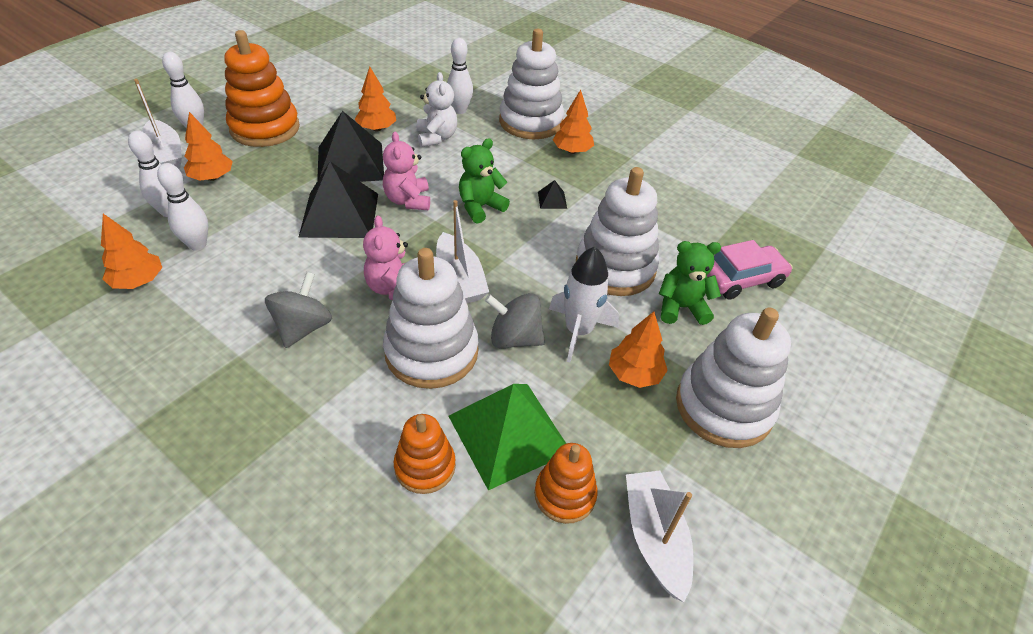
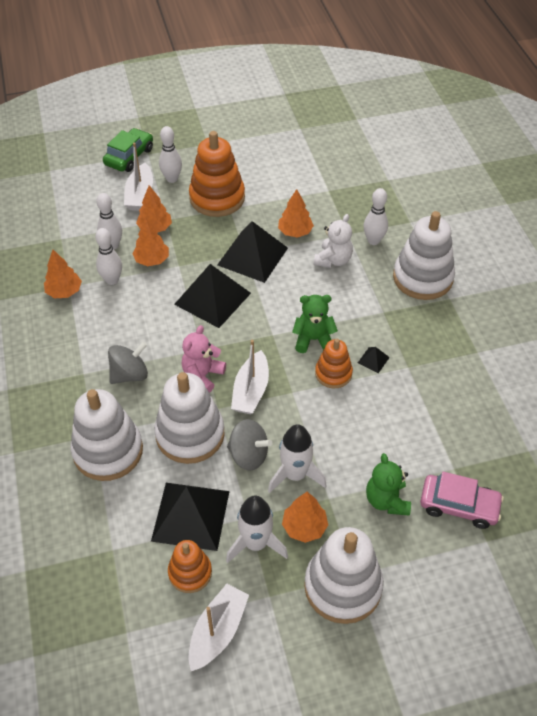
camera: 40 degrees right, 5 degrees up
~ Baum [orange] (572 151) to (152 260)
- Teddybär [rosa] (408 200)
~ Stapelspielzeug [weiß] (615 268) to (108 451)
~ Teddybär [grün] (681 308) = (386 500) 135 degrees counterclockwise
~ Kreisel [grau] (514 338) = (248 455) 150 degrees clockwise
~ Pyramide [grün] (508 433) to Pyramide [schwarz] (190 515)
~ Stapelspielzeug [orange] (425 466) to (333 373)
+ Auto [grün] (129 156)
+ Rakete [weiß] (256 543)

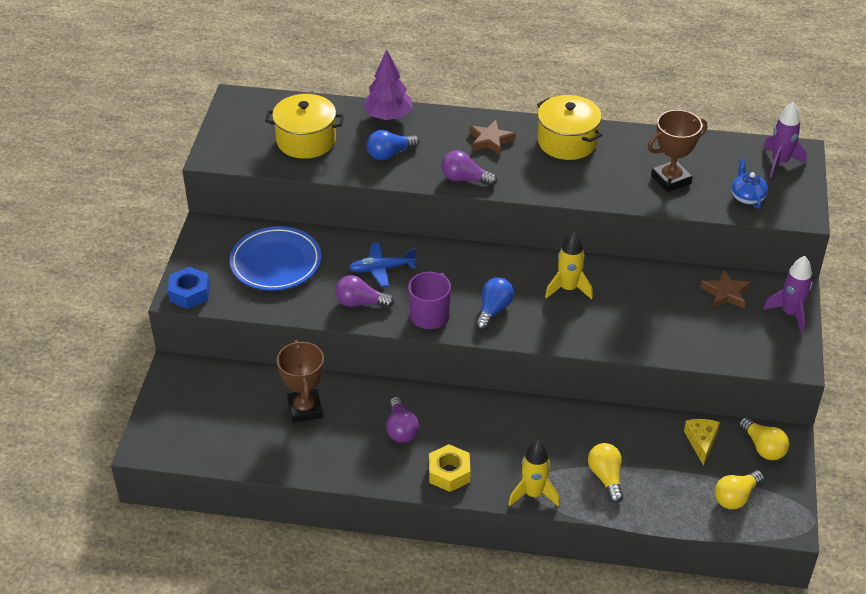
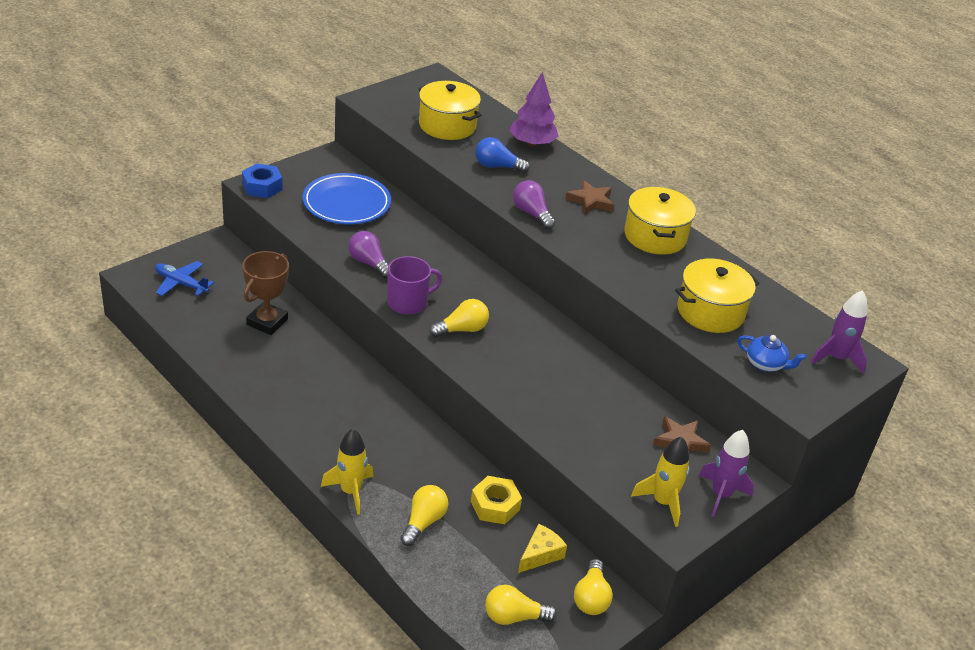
camera: 35 degrees right, 5 degrees down
~ Pokal [braun] (671 179) to Kochtopf [gelb] (710 312)
~ Teekanne [blau] (747 197) = (765 364) 90 degrees clockwise
~ Rakete [gelb] (568 289) to (662 502)
~ Flugzeug [blau] (381 269) to (181 283)
~ Glühbirne [blau] (493 310) to Glühbirne [gelb] (462 329)
- Glühbirne [lila] (401 429)
~ Sechskantmutter [gelb] (449 473) to (495 505)

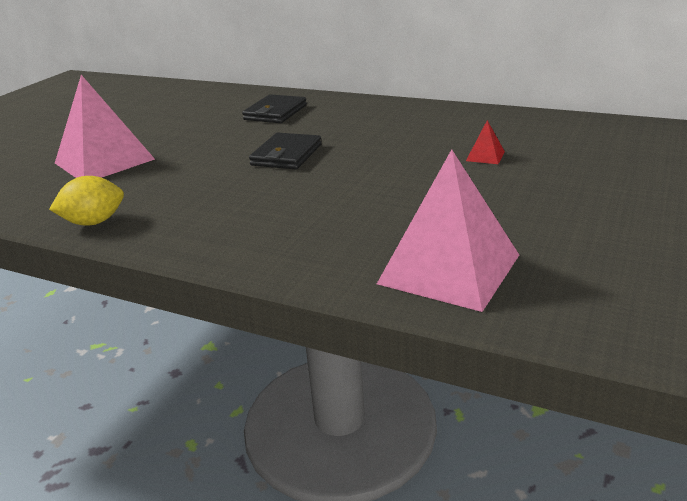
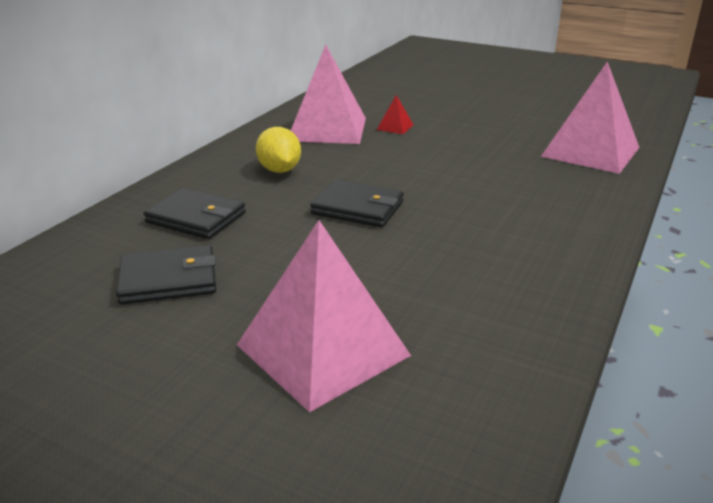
camera: 90 degrees left, 0 degrees up
~ Zitrone [gelb] (94 222) to (279 170)
+ Pyramide [rosa] (327 129)
+ Geldbörse [schwarz] (169 279)

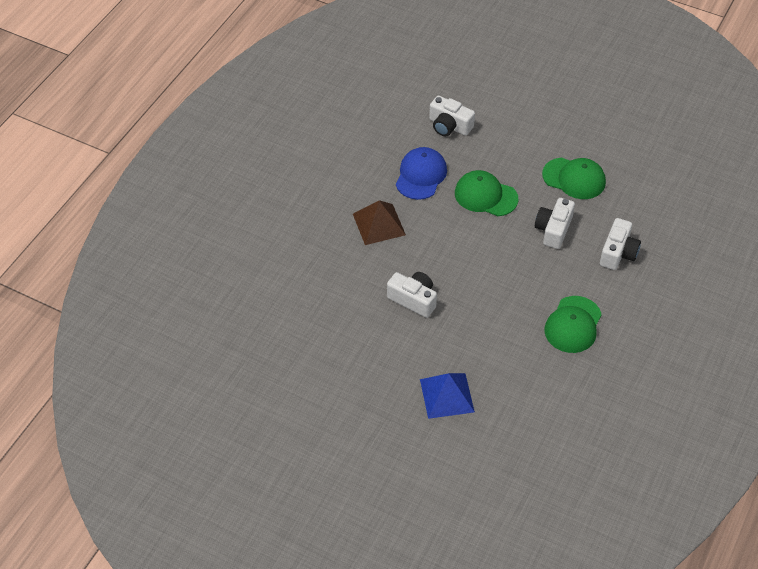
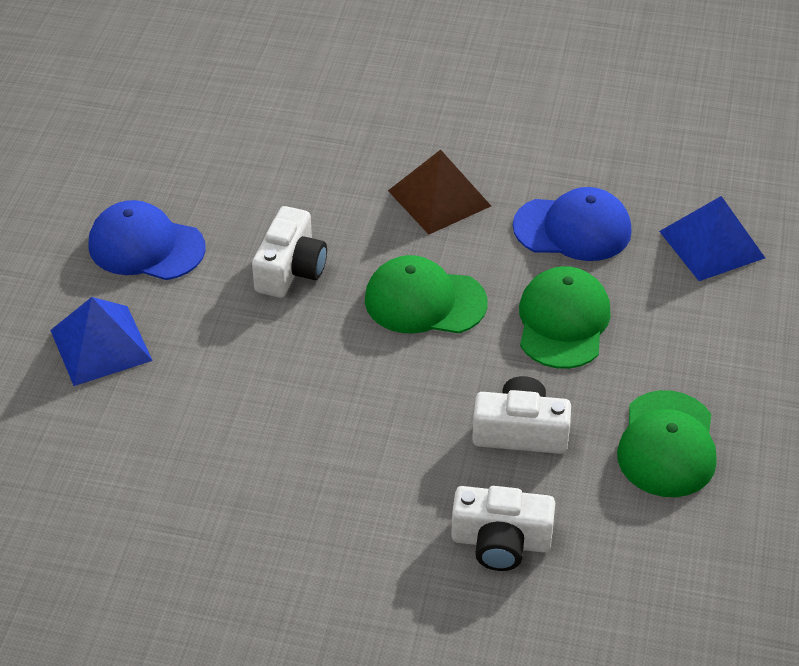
camera: 75 degrees right, 5 degrees down
~ Kamera [weiß] (449 126) to Pyramide [blau] (712 244)
~ Kappe [grün] (573 325) to (425 301)
+ Kappe [blau] (146 246)

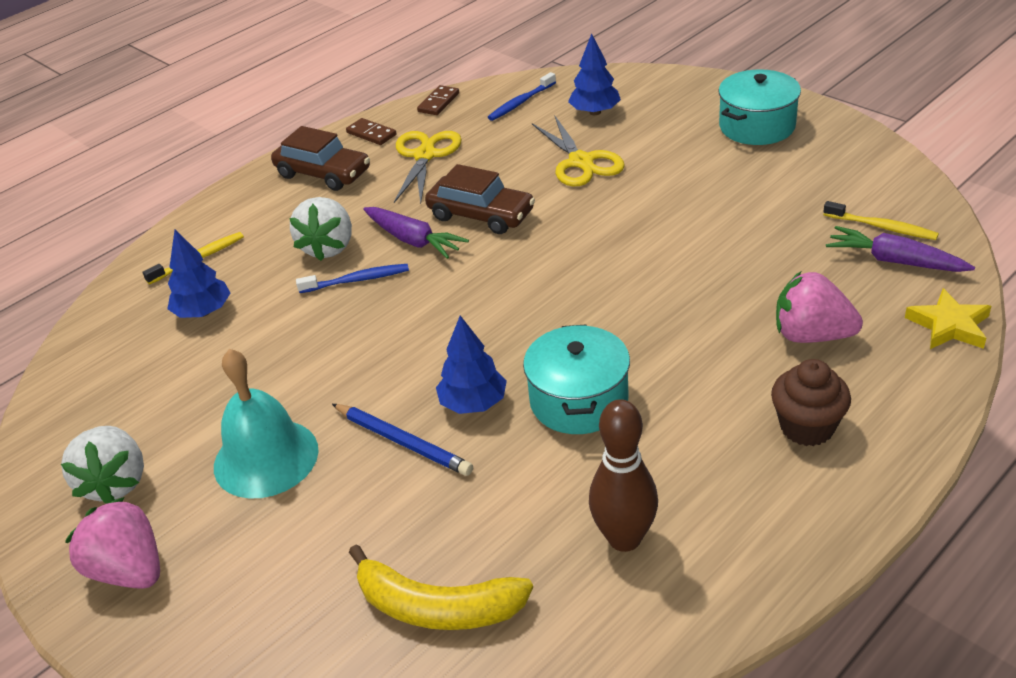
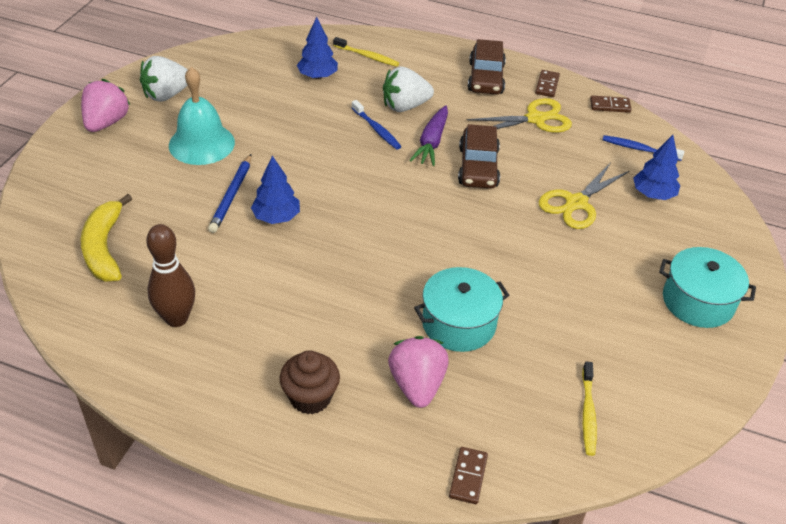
camera: 60 degrees right, 5 degrees up
- Karotte [lila] (895 261)
~ Stern [gelb] (949 325) to Dominostein [braun] (468 476)
~ Kochtopf [türkis] (579 400) to (458 323)

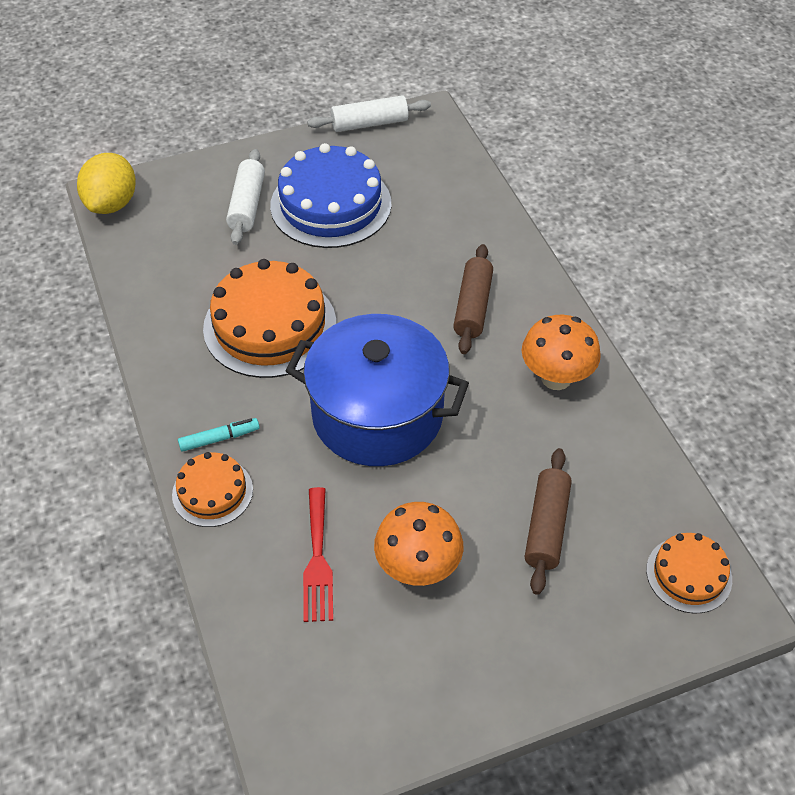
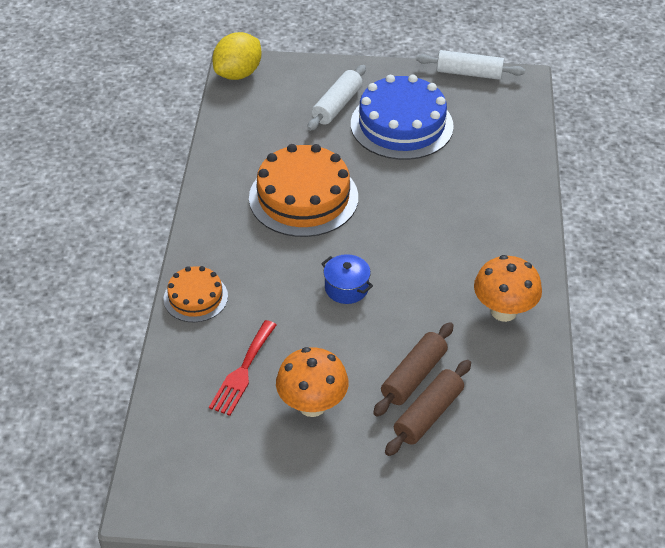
camera: 25 degrees right, 5 degrees down
~ Nudelholz [braun] (473 307) to (414 376)
~ Kochtopf [blau] (377 415) = (346 288) x0.40
- Filzstift [türkis] (219 438)
- Kuchen [orange] (689 574)

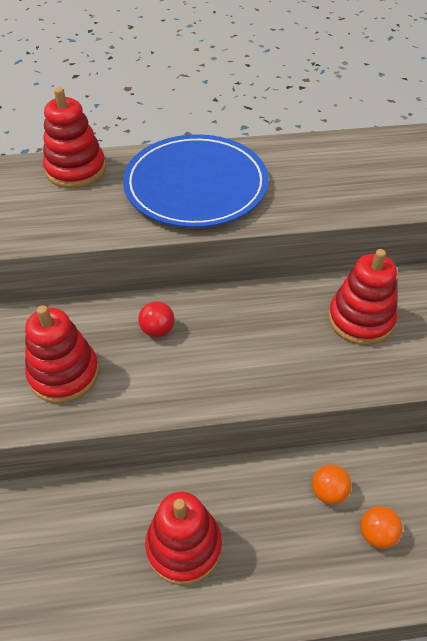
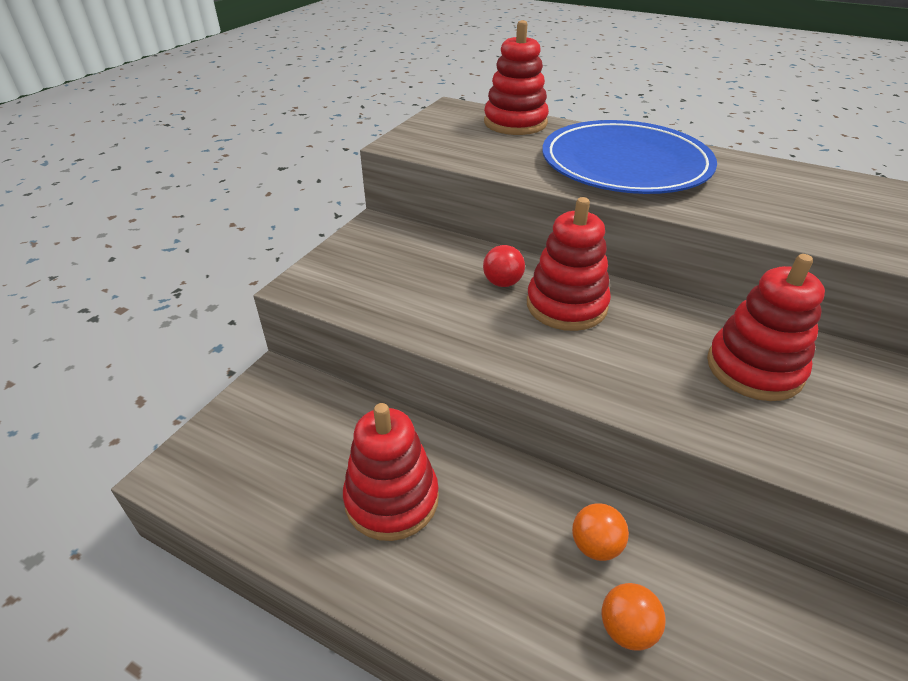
camera: 35 degrees right, 10 degrees down
~ Stapelspielzeug [rot] (64 374) to (566 305)

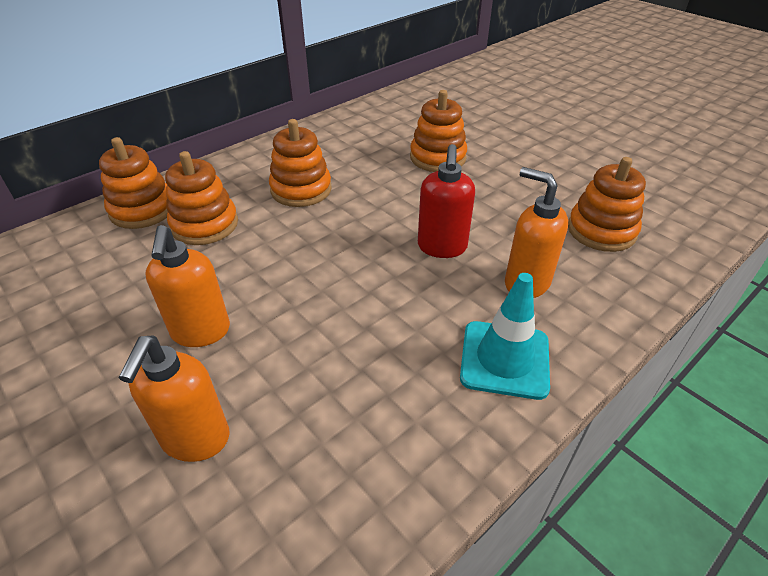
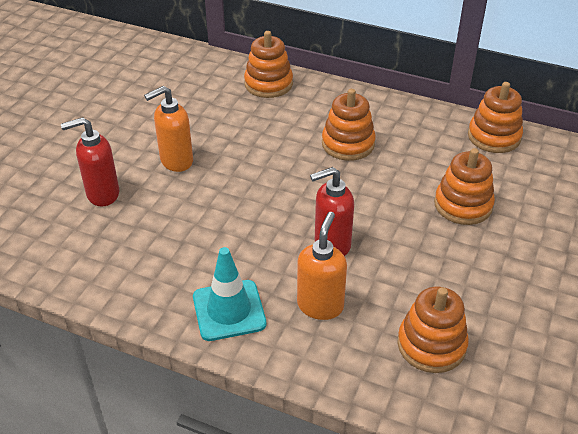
camera: 65 degrees right, 0 degrees up
~ Stapelspielzeug [orange] (205 225) to (494 137)
~ Seifenspender [orange] (195 439) to Seifenspender [rot] (102 194)

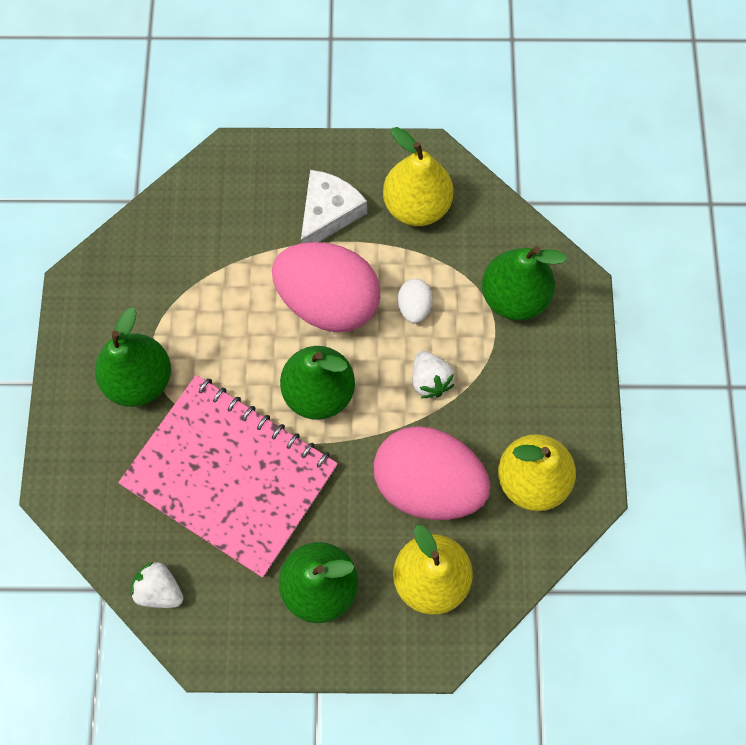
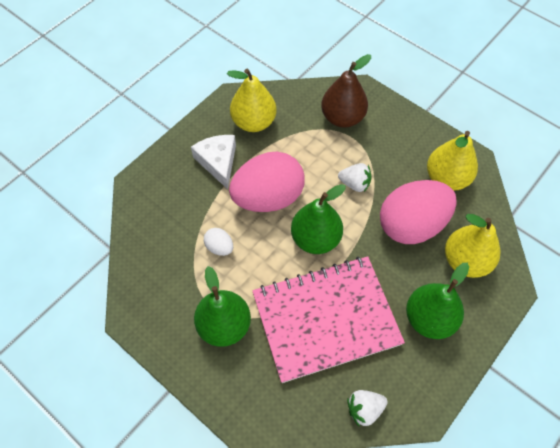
camera: 50 degrees left, 10 degrees down
~ Birne [grün] (514 297) to Birne [braun] (342 118)
~ Ei [weiß] (414 307) to (219 247)

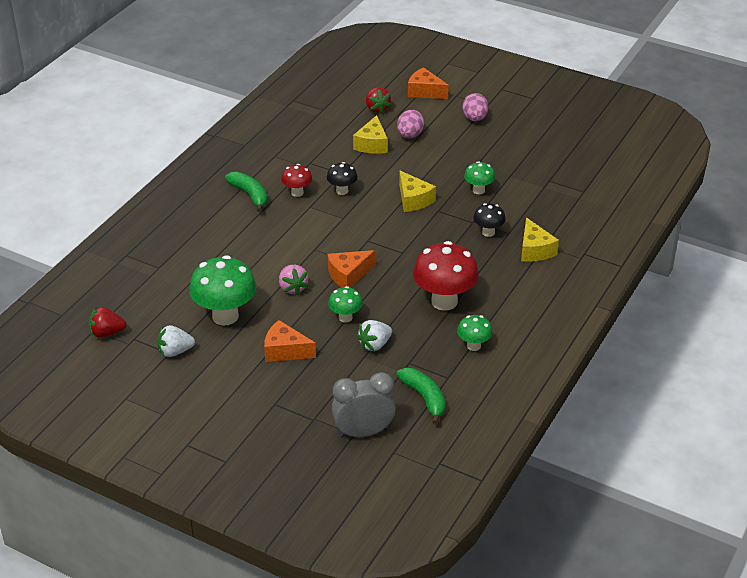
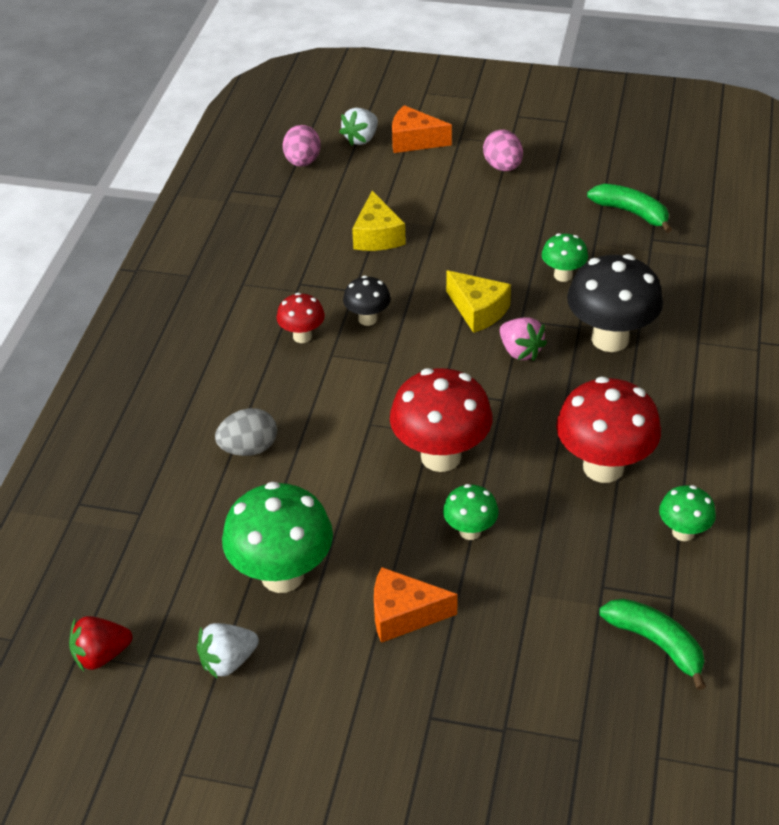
camera: 15 degrees left, 5 degrees up
- Erdbeere [rot] (377 108)
~ Ei [rosa] (410 135) to (302 162)
~ Banane [grün] (250 195) to (631 212)
~ Pilz [schwarz] (488 232) = (610 339) x1.92
- Käse [gelb] (534 250)
~ Käse [orange] (348 275) to Pilz [rot] (441 456)
~ Erdbeere [rosa] (292 288) to (520 351)
~ Erdbeere [weiß] (375 345) to (361 139)
- Wecker [grau] (363 432)
+ Ei [grau] (249 448)

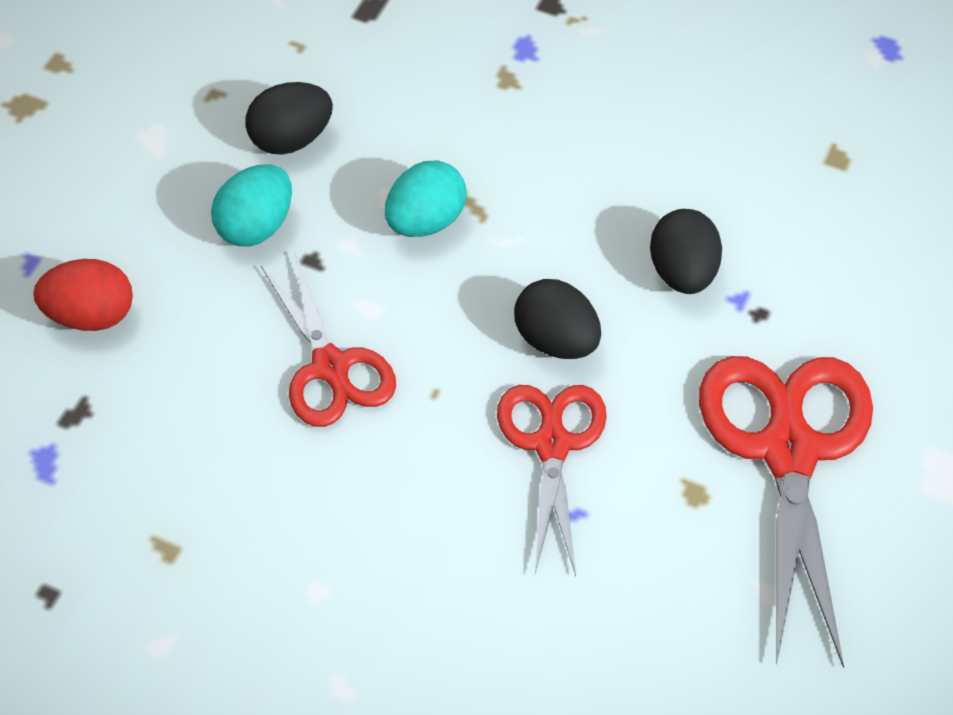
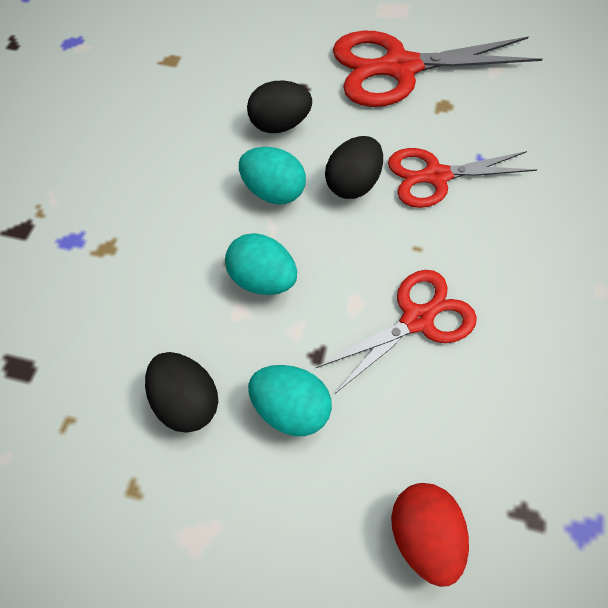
camera: 100 degrees left, 5 degrees up
+ Ei [türkis] (273 192)

